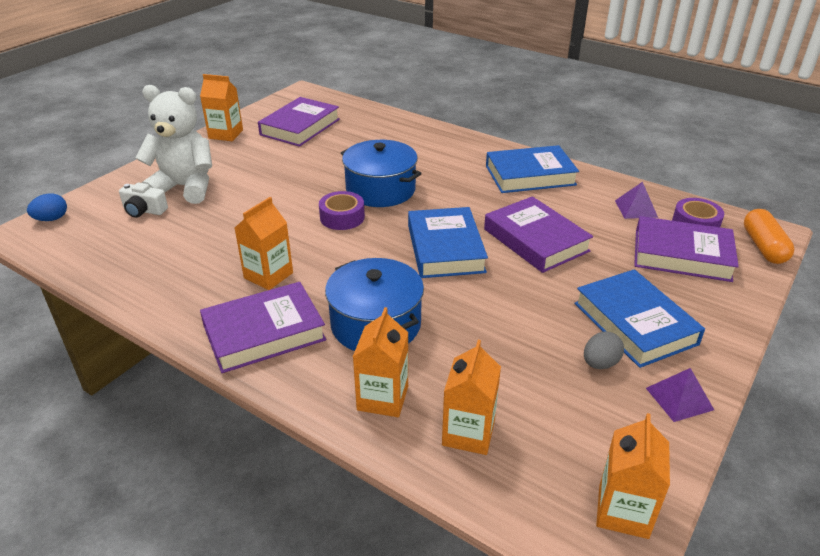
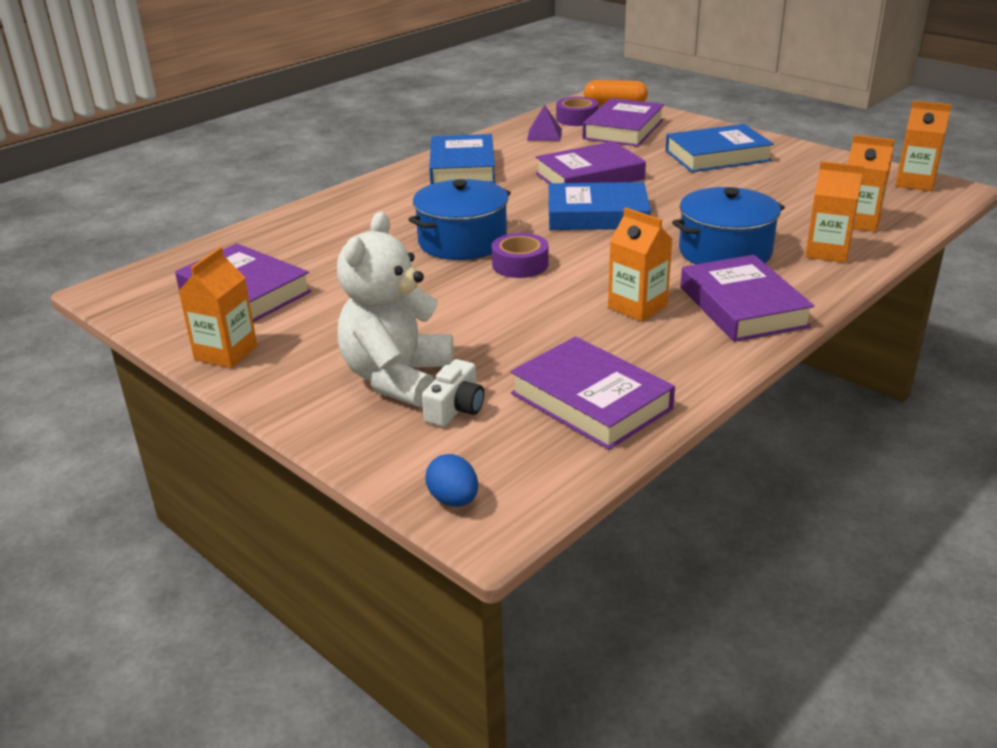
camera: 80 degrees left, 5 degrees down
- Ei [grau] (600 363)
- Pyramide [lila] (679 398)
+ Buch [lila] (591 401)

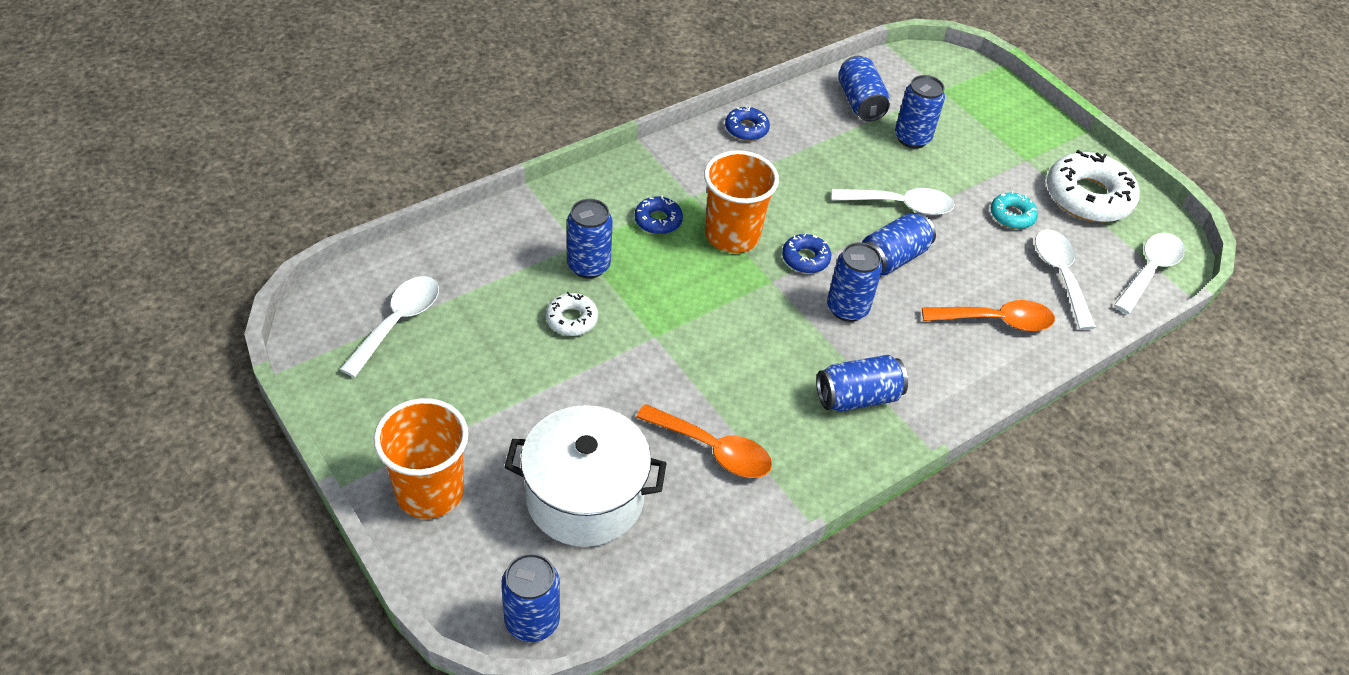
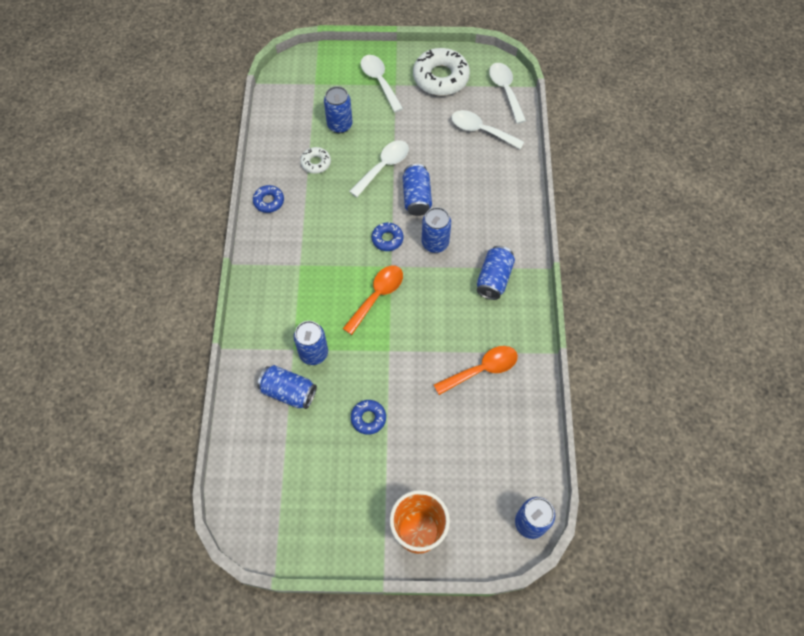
camera: 50 degrees left, 15 degrees up
~ Dose [blau] (860 102) to (289 392)
- Becher [orange] (732 235)
- Donut [türkis] (1012 215)
~ Donut [blau] (658 220) to (368 418)
~ Löffel [weiß] (398 323) to (379 81)
~ Donut [weiß] (571 319) to (316 163)
~ Löffel [orange] (995 321) to (377 296)
- Kochtopf [weiß] (585 497)

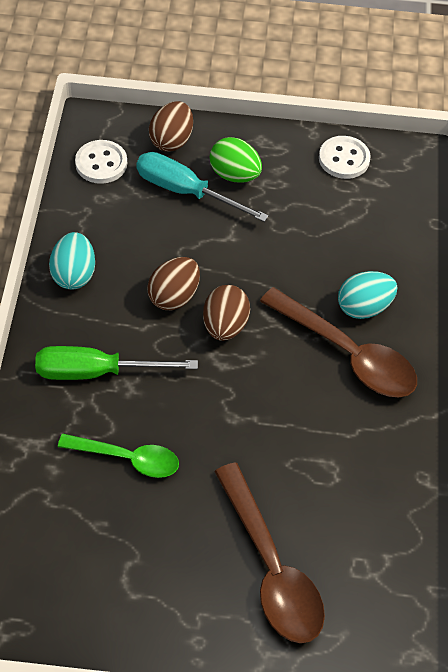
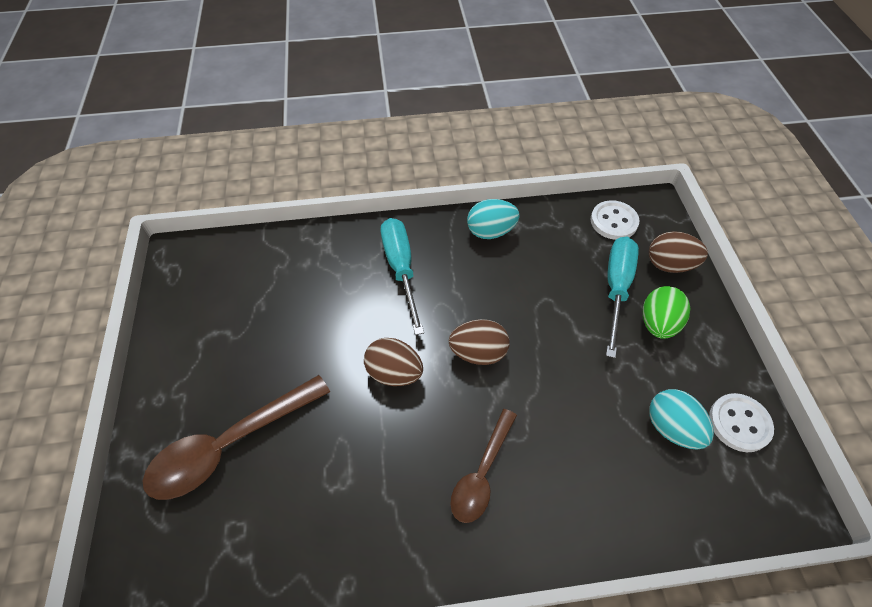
camera: 80 degrees right, 0 degrees up
~ Ei [braun] (174 296) to (394 372)
~ Ei [türkis] (364 307) to (671 428)
~ Löffel [braun] (347 353) = (482 473) x0.64
~ Schraubenzieher [grün] (96 372) to Schraubenzieher [türkis] (401 269)
- Löffel [grün] (127 458)

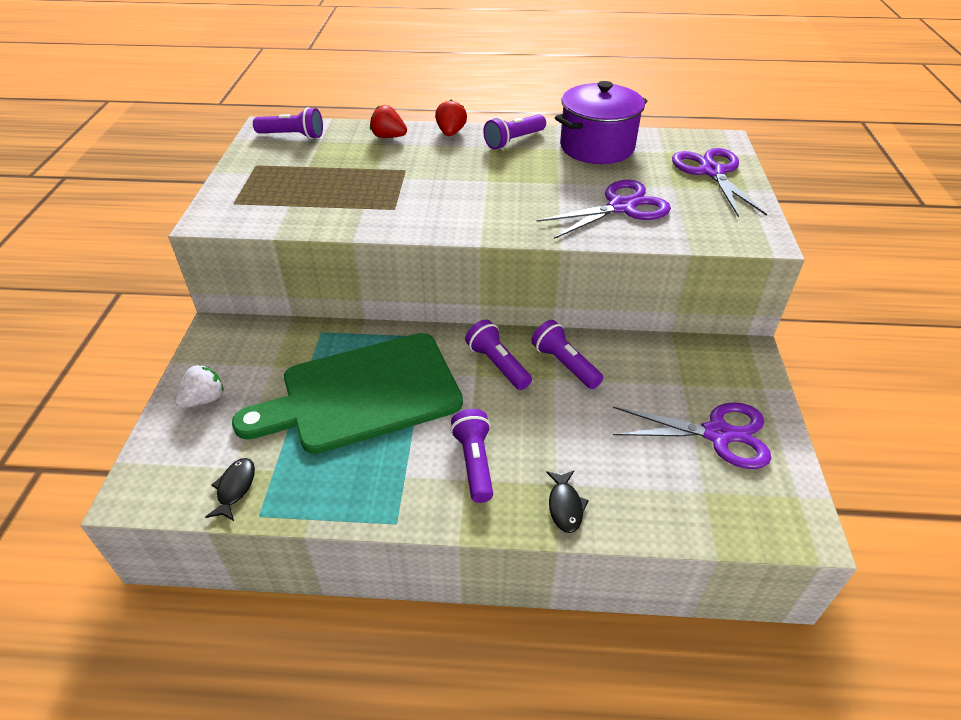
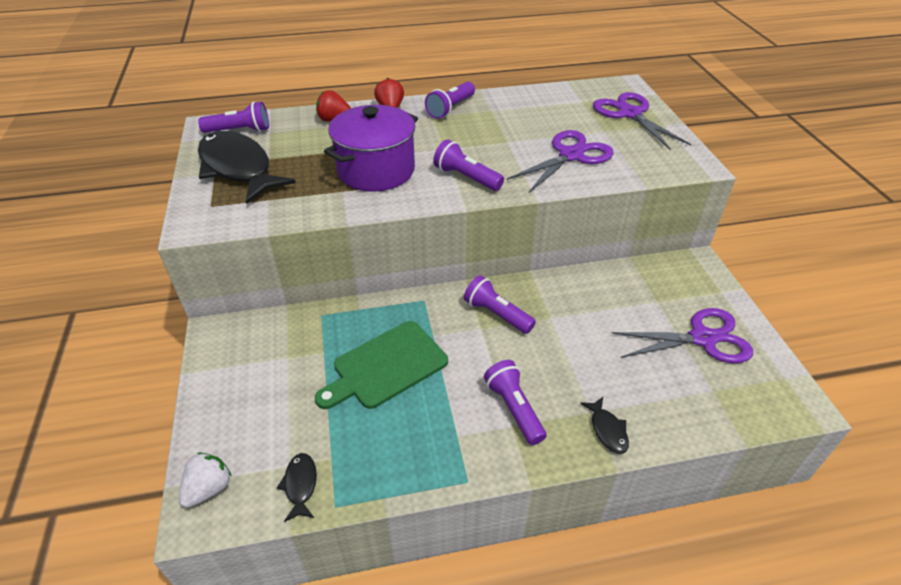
camera: 15 degrees left, 0 degrees up
~ Kochtopf [lila] (597 147) to (376 170)
~ Taschenlampe [lila] (564 364) to (466 177)
~ Schneidebrett [grün] (363 394) = (386 366) x0.65
~ Erdbeere [weiß] (204 399) to (209 489)
+ Fisch [schwarz] (238 168)

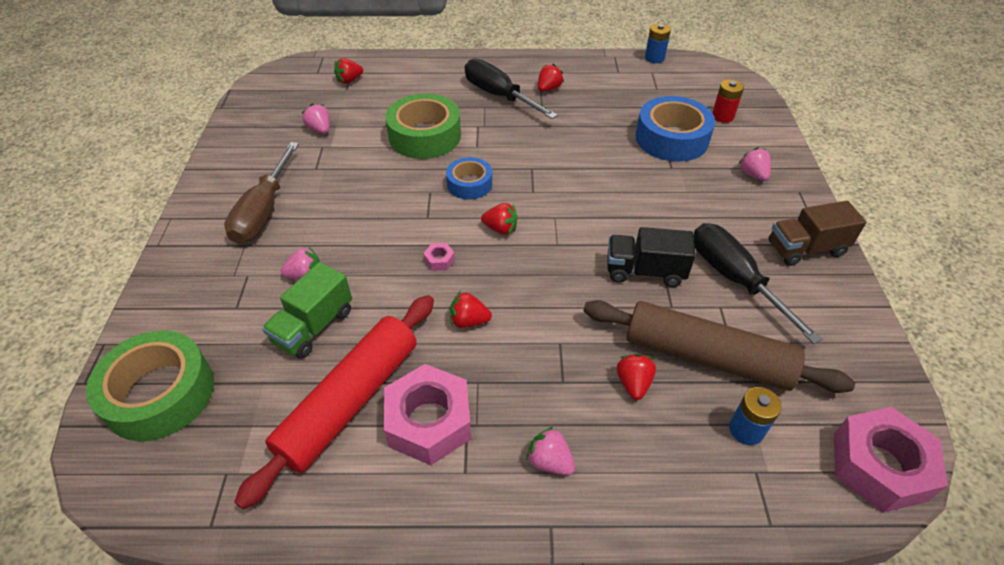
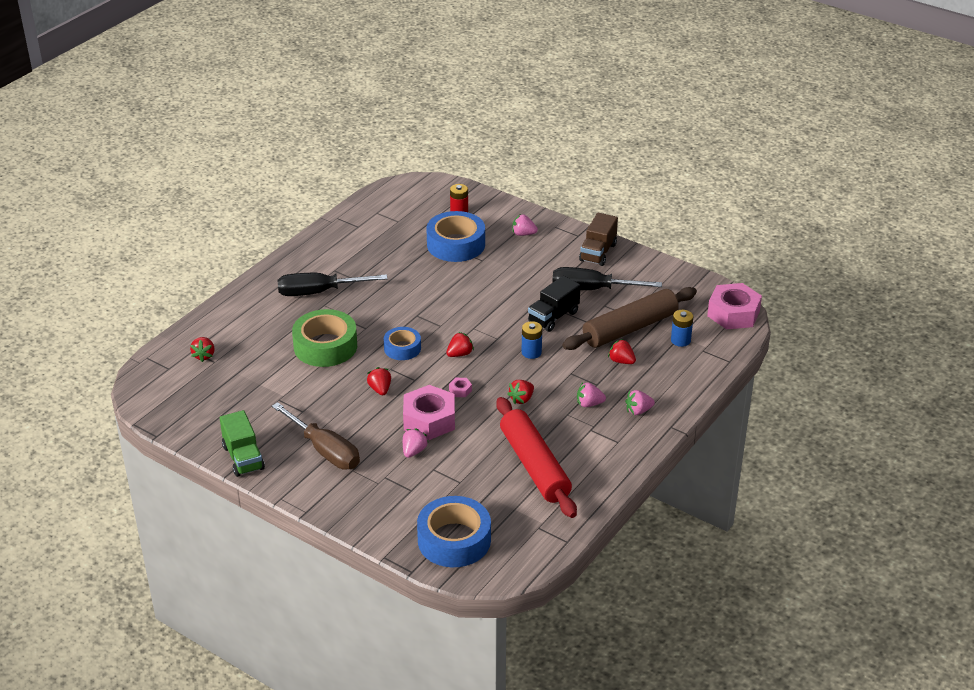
camera: 55 degrees left, 10 degrees down
~ Batterie [blau] (654 58) to (531 352)
~ Erdbeere [rot] (548 89) to (380 389)
~ Erdbeere [rosa] (320 129) to (589 404)
~ Lastwagen [grün] (314 326) to (243 457)
~ Klebeband [grün] (160 394) to Klebeband [blau] (454 540)
~ Sechskantmutter [rosa] (429 421) to (429 420)

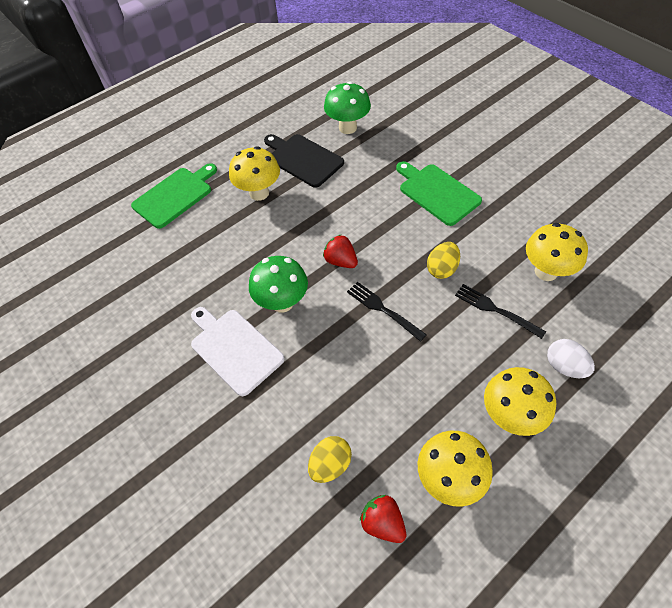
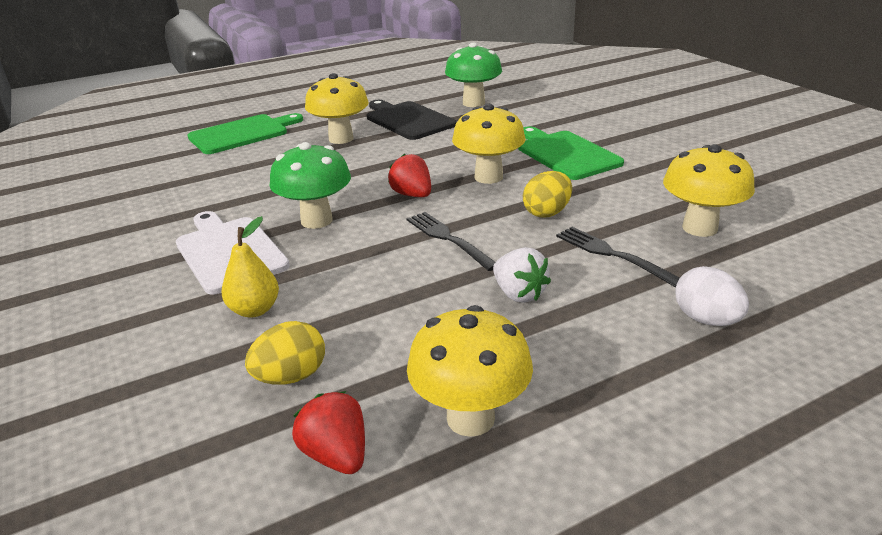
camera: 10 degrees right, 25 degrees down
~ Pilz [gelb] (510 415) to (488 177)
+ Birne [gelb] (255 310)
+ Erdbeere [weiß] (519 294)

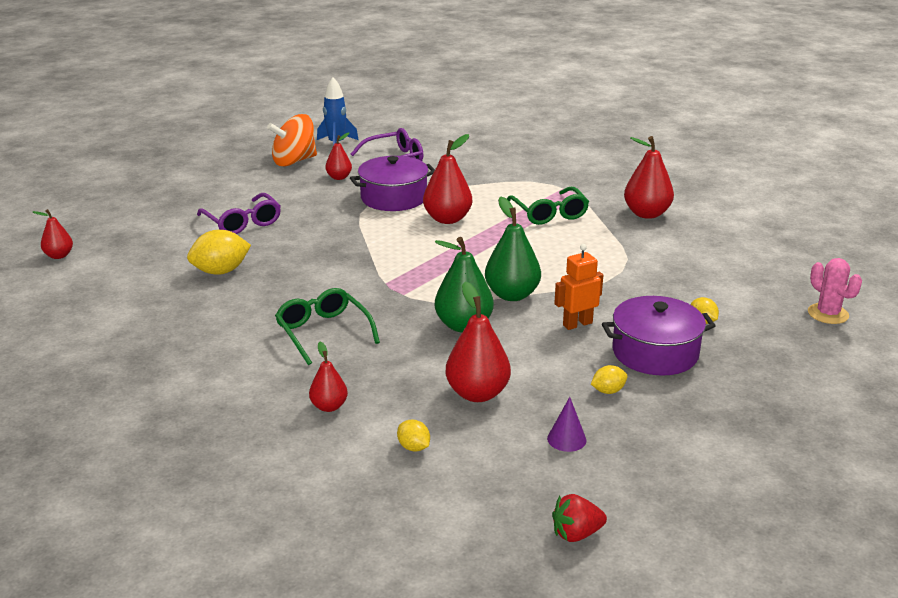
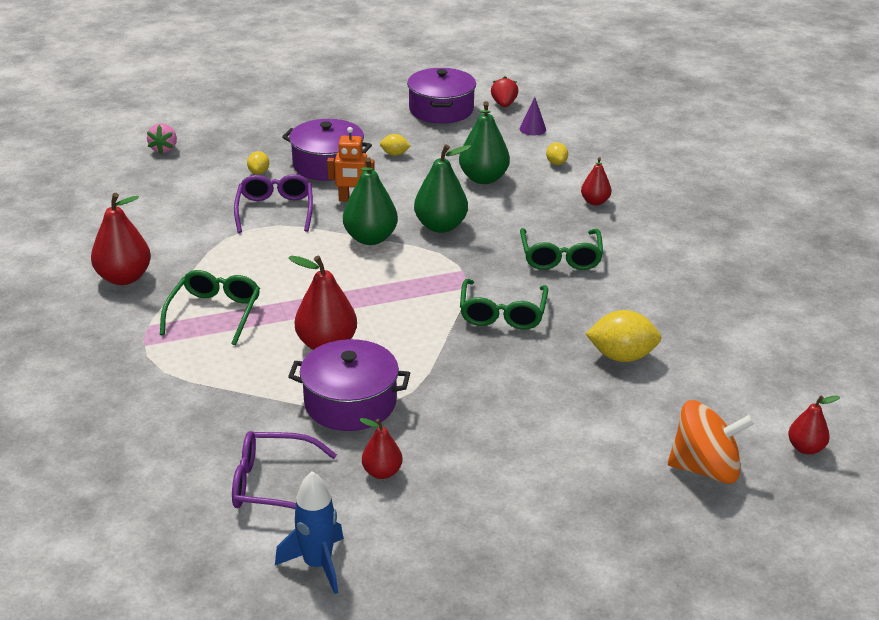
camera: 150 degrees left, 5 degrees up
~ Kreisel [orange] (294 161) to (705 468)
~ Brille [lila] (242 222) to (275 211)
~ Kaktus [rosa] (828 314) to Erdbeere [rosa] (164 149)
~ Birne [rot] (477 393) to Birne [grün] (483 178)
~ Kegel [lila] (566 439) to (532 129)
~ Erdbeere [rot] (576 534) = (504 104) 105 degrees counterclockwise
+ Kochtopf [lila] (441 110)
+ Brille [grün] (502 313)

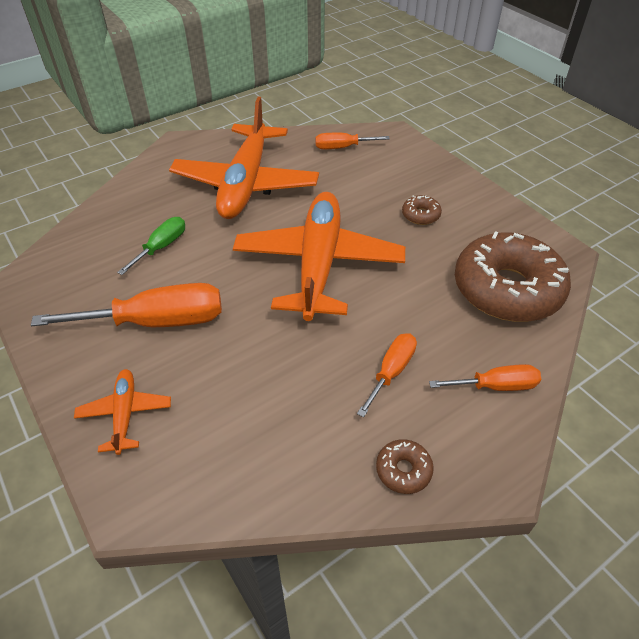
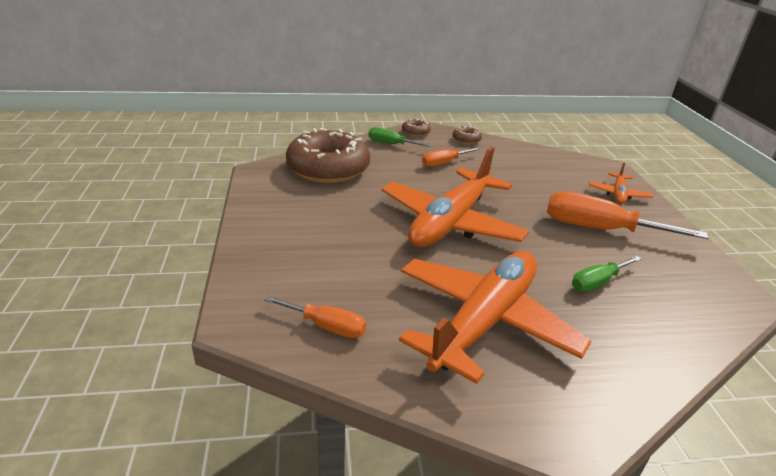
camera: 155 degrees left, 15 degrees down
~ Donut [braun] (420 215) to (415 132)
~ Schraubenzieher [orange] (495 386) to Schraubenzieher [grün] (391 144)

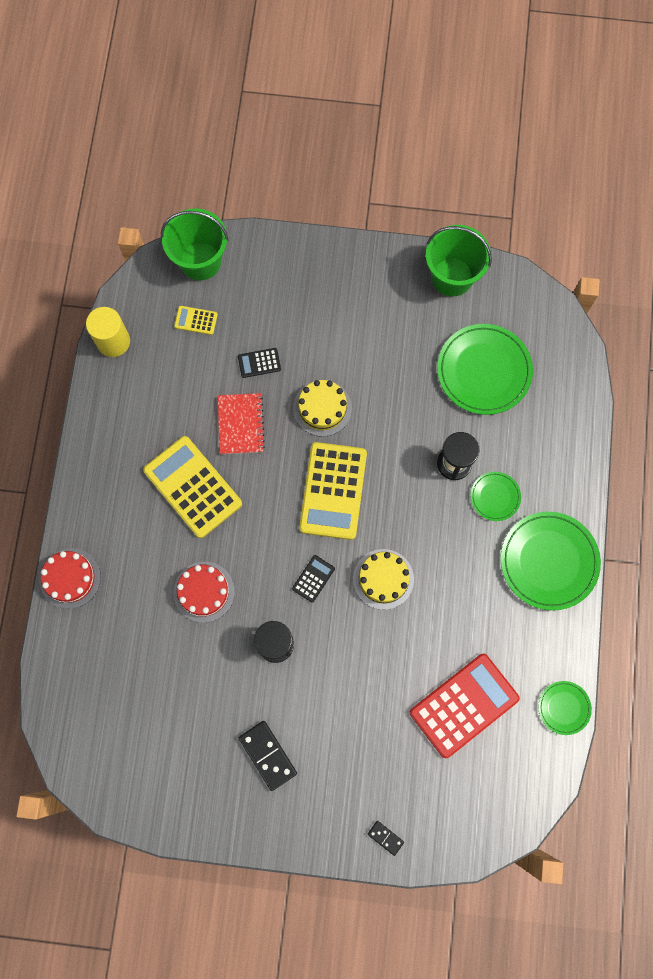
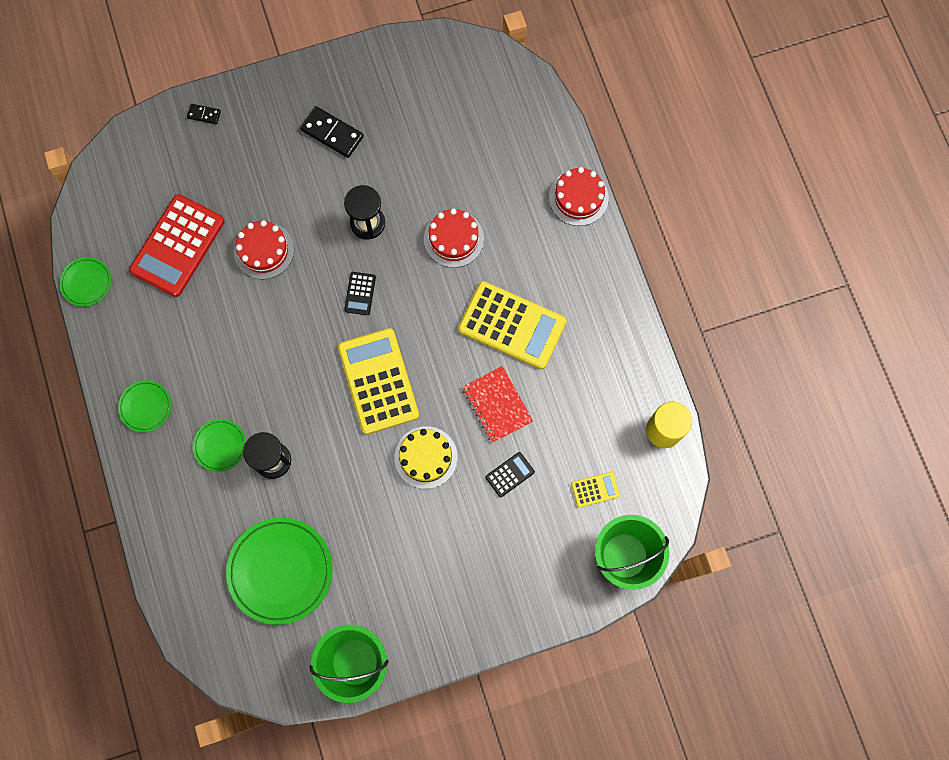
camera: 155 degrees right, 0 degrees up
~ Teller [grün] (549 561) = (145 407) x0.52
- Kuchen [gelb] (383 579)
+ Kuchen [rot] (264 250)

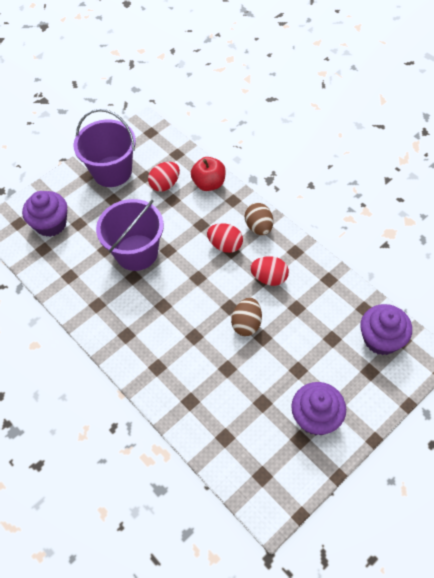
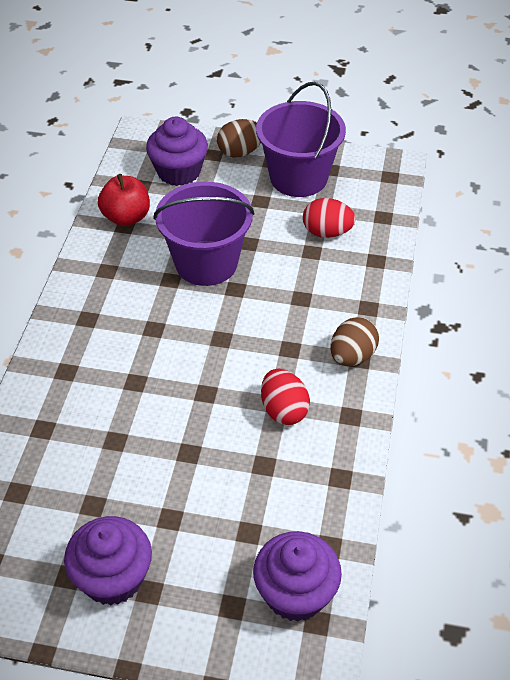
camera: 50 degrees right, 10 degrees down
~ Apfel [rot] (209 183) to (126 217)
- Ei [rot] (225 245)
~ Ei [braun] (247 324) to (240 152)

